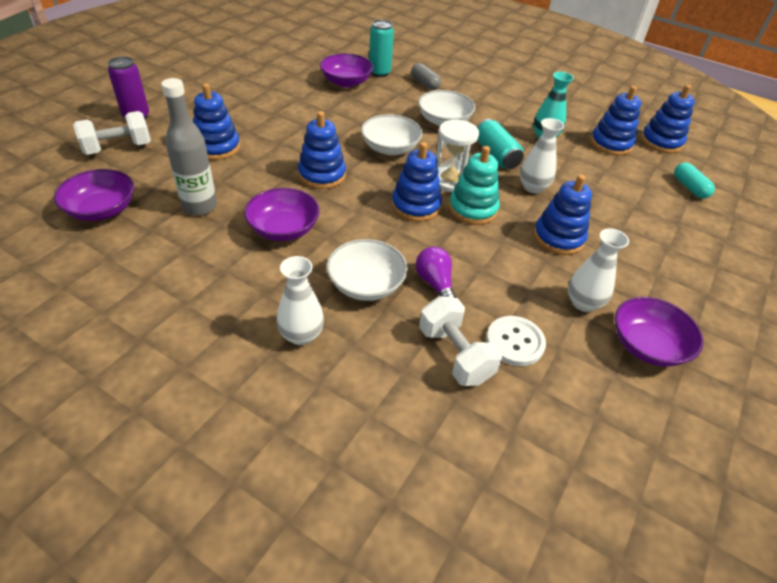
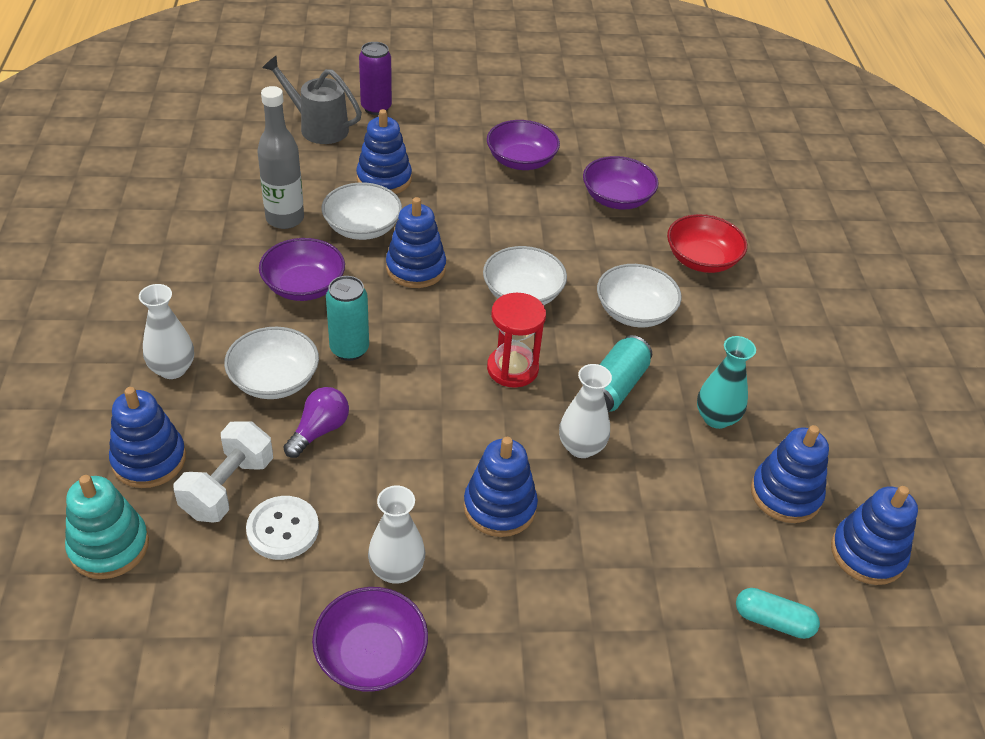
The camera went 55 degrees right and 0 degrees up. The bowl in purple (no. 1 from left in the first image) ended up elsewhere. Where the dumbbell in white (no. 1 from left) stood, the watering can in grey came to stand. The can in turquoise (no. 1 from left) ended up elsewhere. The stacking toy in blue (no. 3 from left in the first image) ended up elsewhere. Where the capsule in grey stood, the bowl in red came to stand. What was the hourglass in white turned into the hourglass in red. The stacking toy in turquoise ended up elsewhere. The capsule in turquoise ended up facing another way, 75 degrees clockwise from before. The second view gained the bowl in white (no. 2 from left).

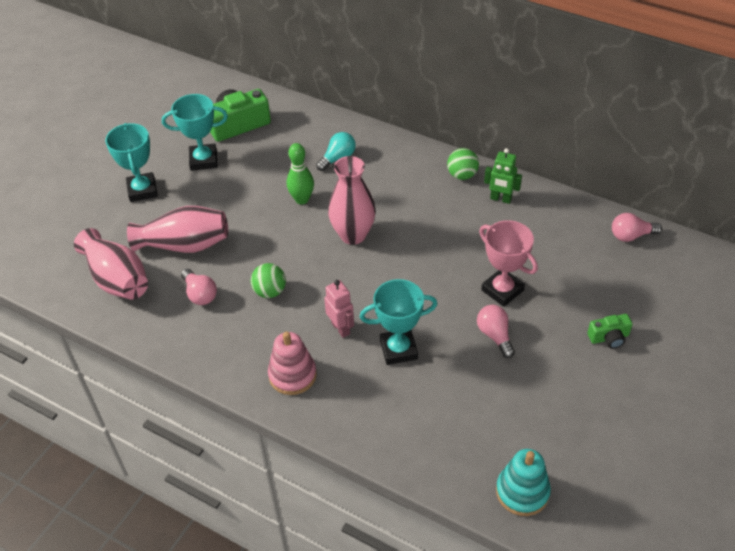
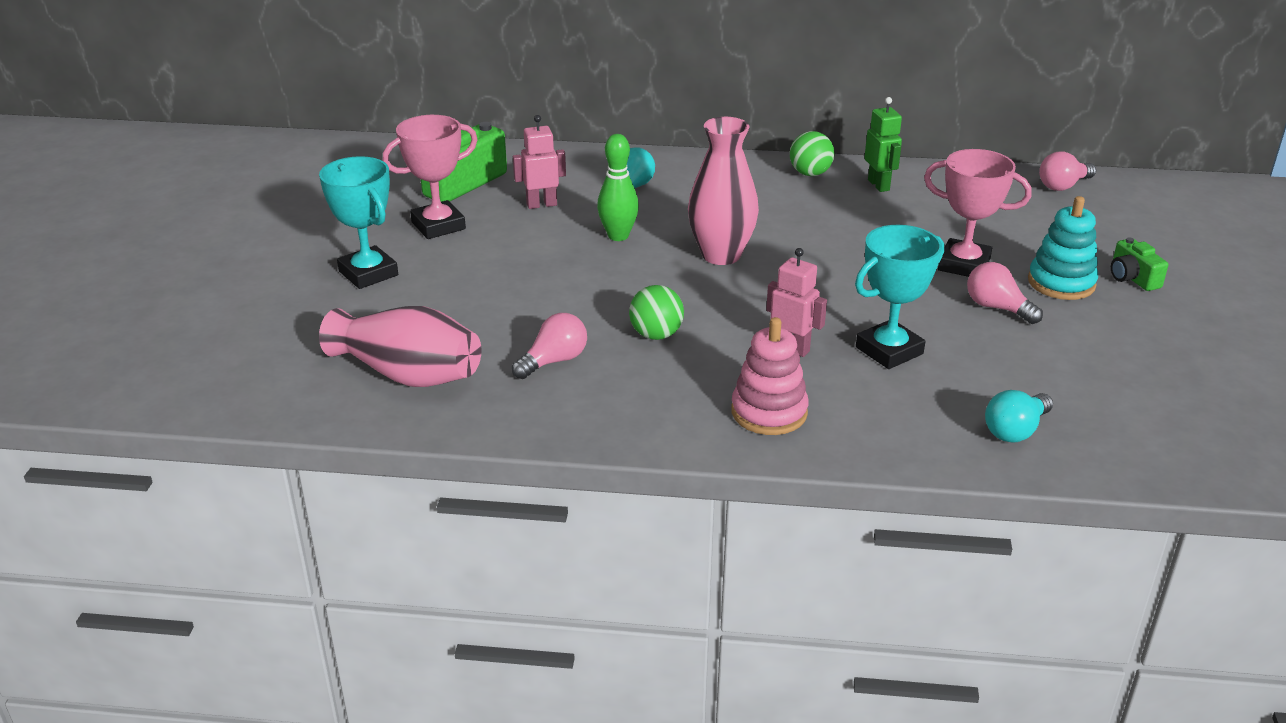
The camera went 25 degrees left and 15 degrees down. The second view lost the vase in pink (no. 2 from left). What was the trophy in turquoise (no. 2 from left) turned into the trophy in pink (no. 1 from left). The light bulb in pink (no. 1 from left) ended up facing another way, 75 degrees counterclockwise from before. The robot in green ended up facing another way, 105 degrees counterclockwise from before. The stacking toy in turquoise ended up elsewhere. The camera in green (no. 2 from left) ended up facing another way, 105 degrees clockwise from before. The second view gained the robot in pink (no. 1 from left). The second view gained the light bulb in turquoise (no. 2 from left).

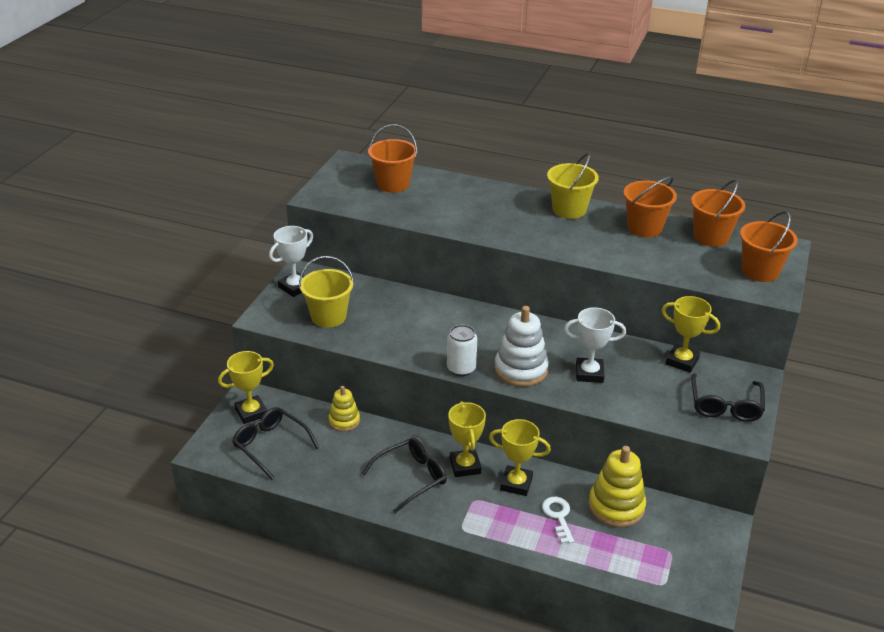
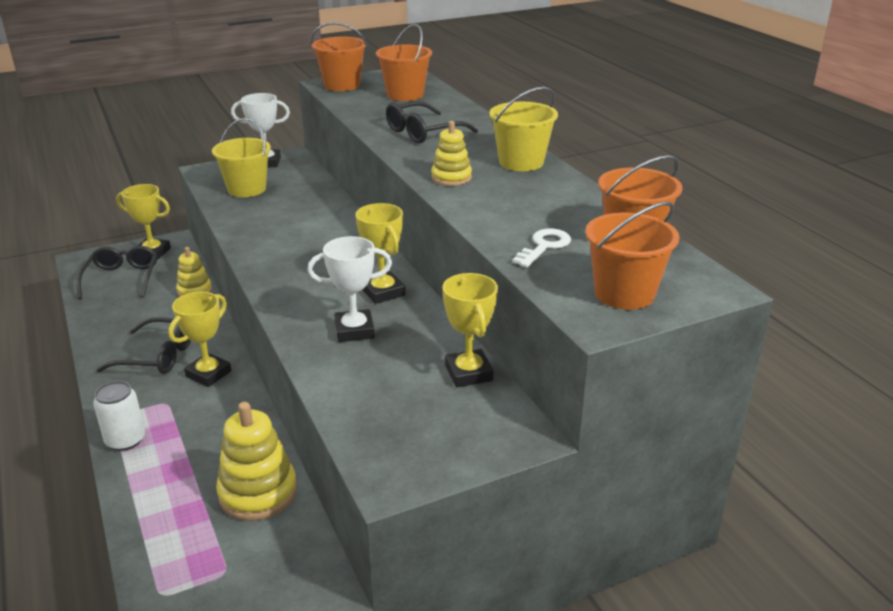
The camera went 45 degrees right and 5 degrees down. The can in white ended up elsewhere. The trophy in yellow (no. 3 from left) ended up elsewhere. The second view lost the stacking toy in white. The key in white ended up elsewhere. The trophy in white (no. 2 from left) ended up facing another way, 60 degrees counterclockwise from before. The bucket in orange (no. 2 from left in the first image) ended up elsewhere. The glasses in black (no. 3 from left) ended up elsewhere. The second view gained the stacking toy in yellow (no. 3 from left).

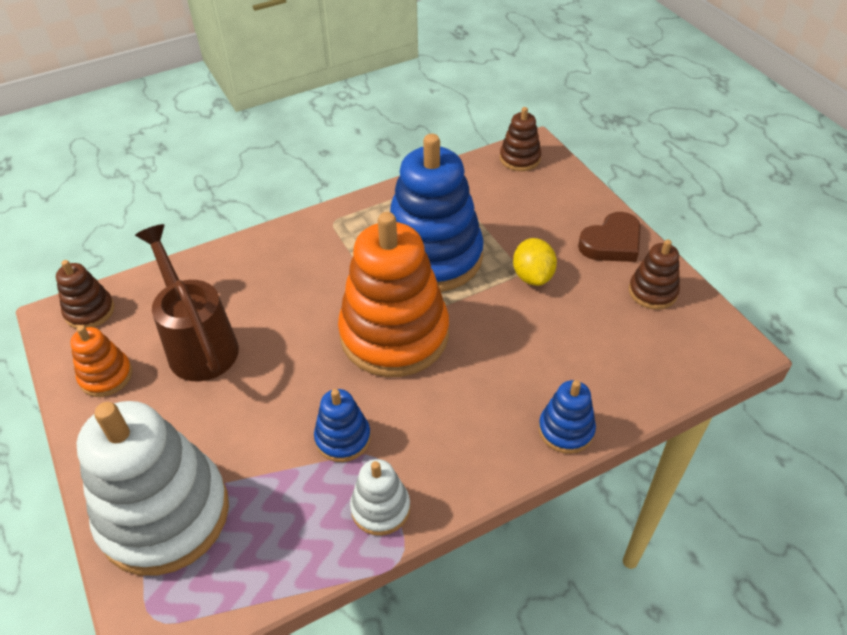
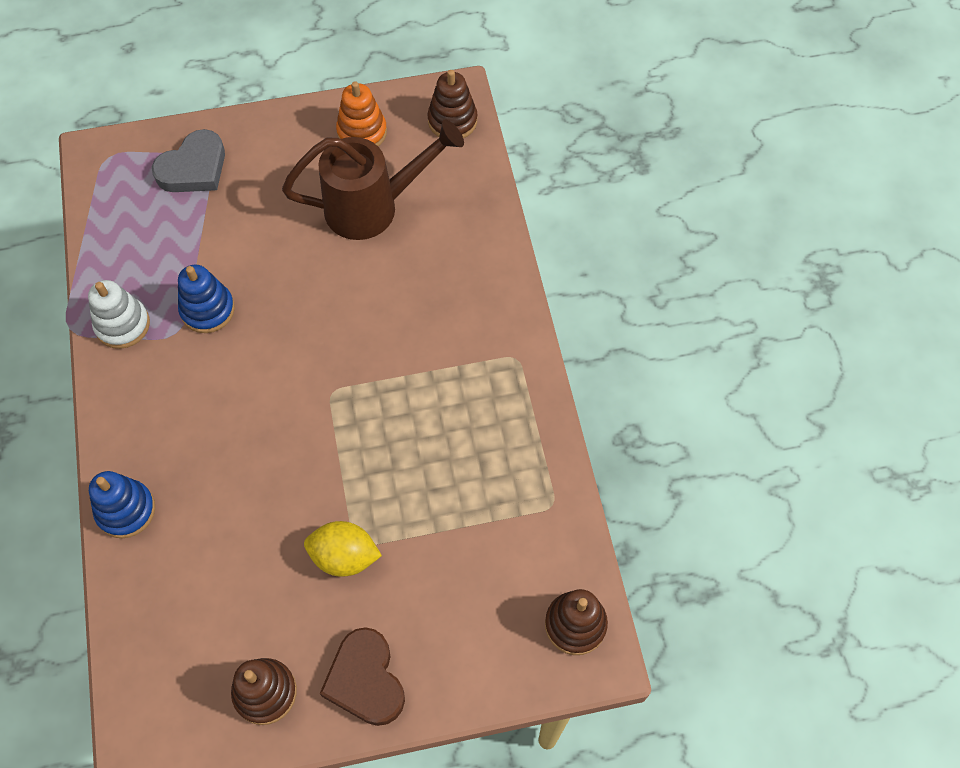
The camera went 105 degrees right and 15 degrees up. Where the stacking toy in white (no. 1 from left) stood, the heart in grey came to stand. The second view lost the stacking toy in orange (no. 2 from left). The second view lost the stacking toy in blue (no. 2 from left).

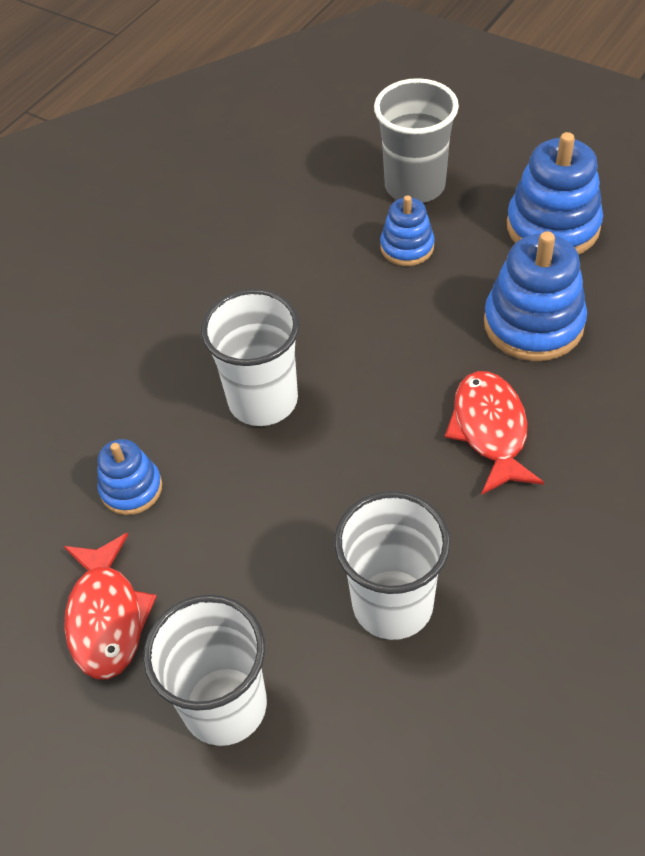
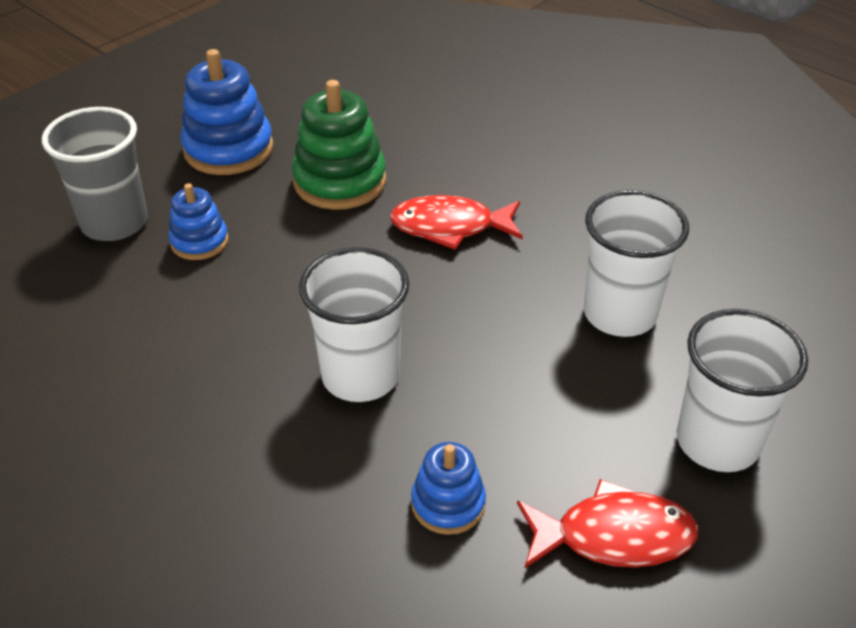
The camera went 85 degrees left and 10 degrees down. What was the stacking toy in blue (no. 3 from left) turned into the stacking toy in green.

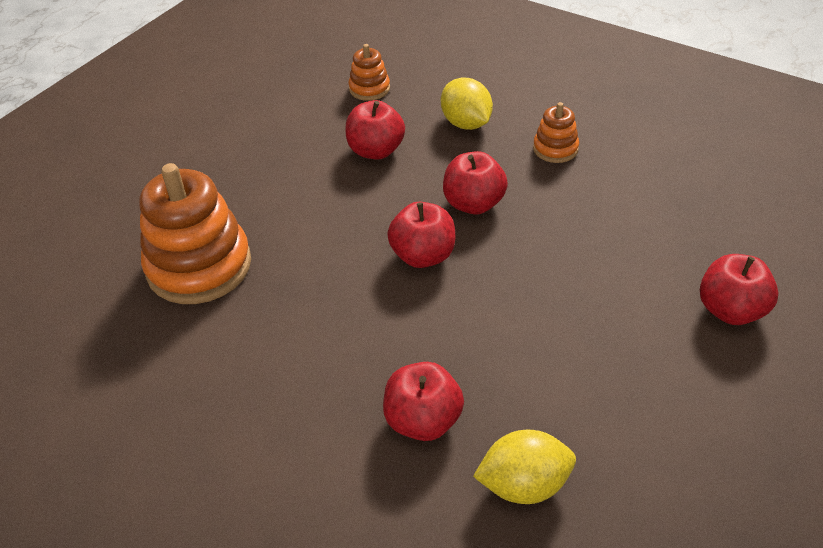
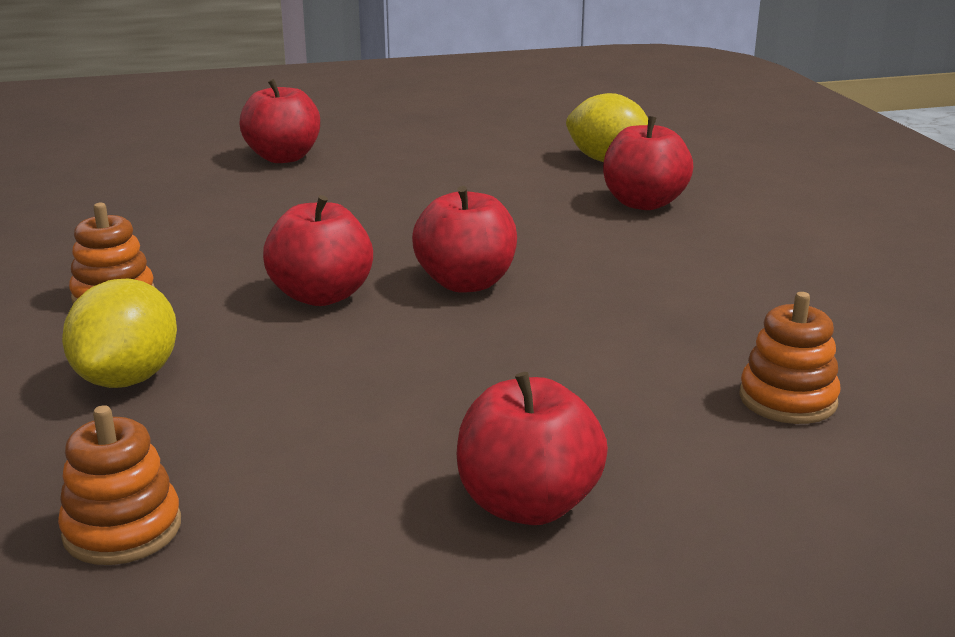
The camera went 140 degrees left and 20 degrees down. The size of the stacking toy in orange (no. 1 from left in the first image) changed by a factor of 0.48. The apple in red (no. 1 from left in the first image) ended up elsewhere.

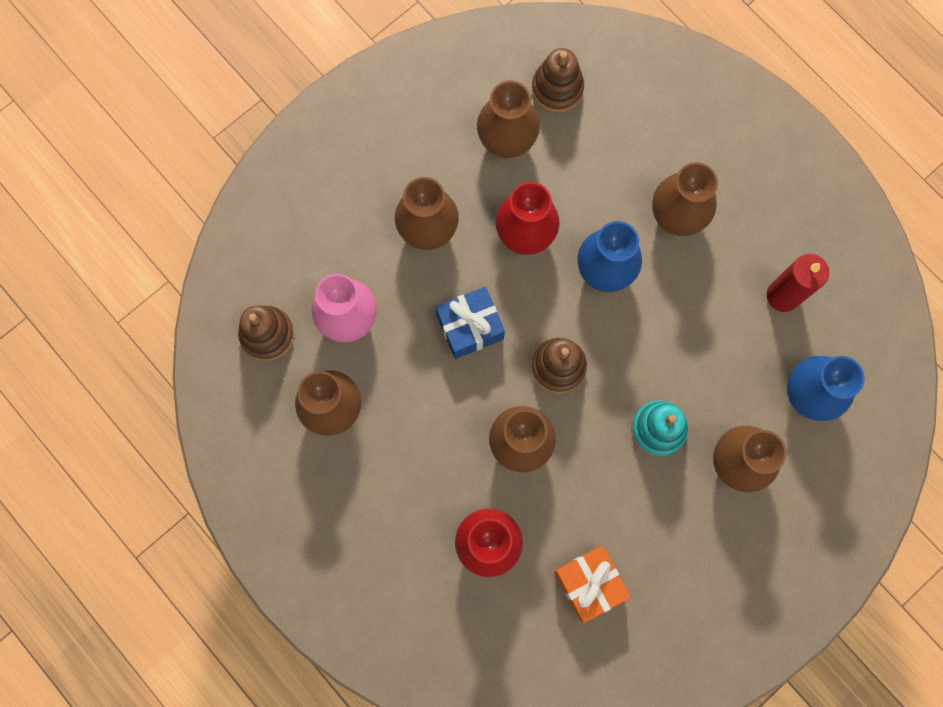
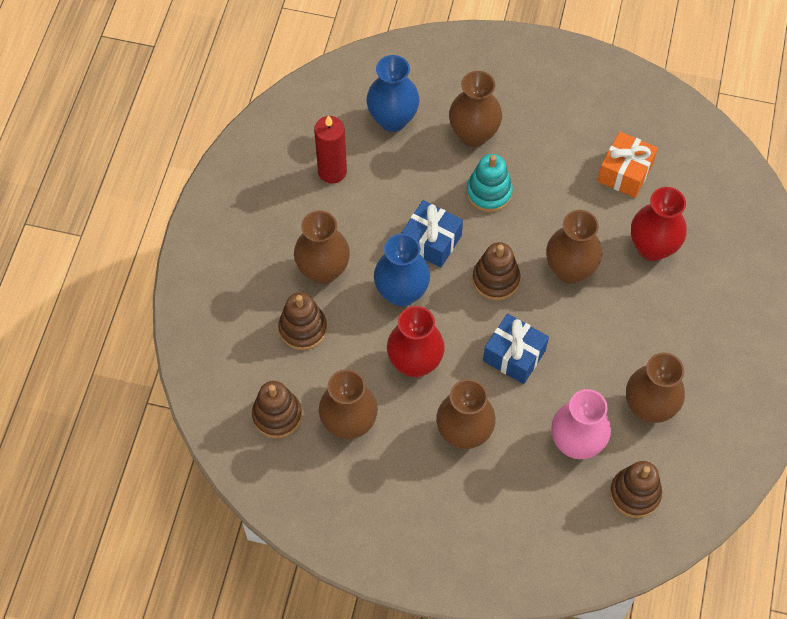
The camera went 125 degrees left and 15 degrees down. The second view gained the stacking toy in brown (no. 2 from left). The second view gained the gift in blue (no. 1 from left).

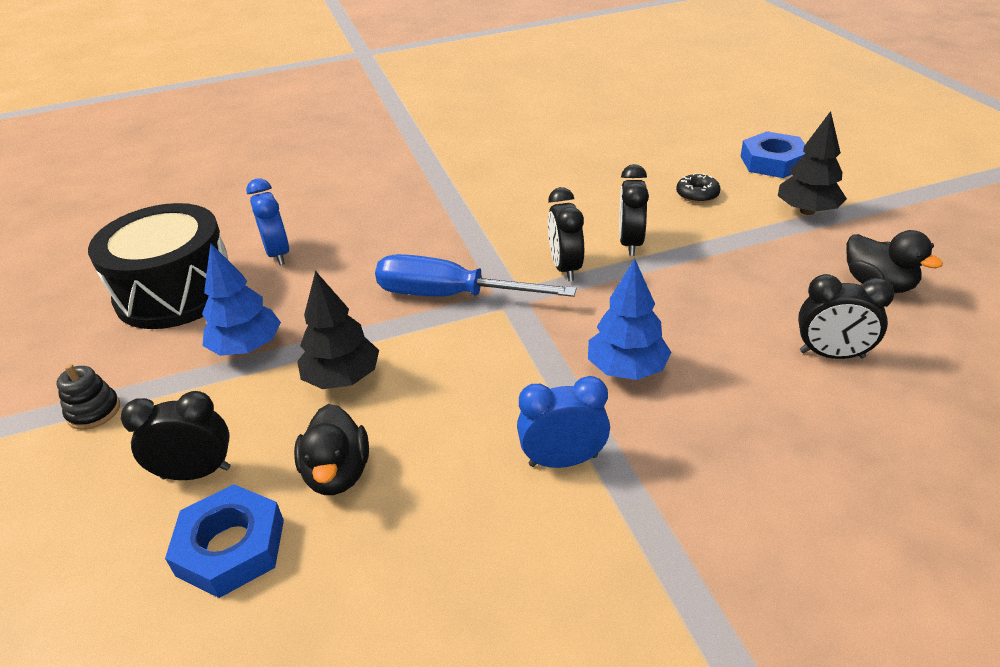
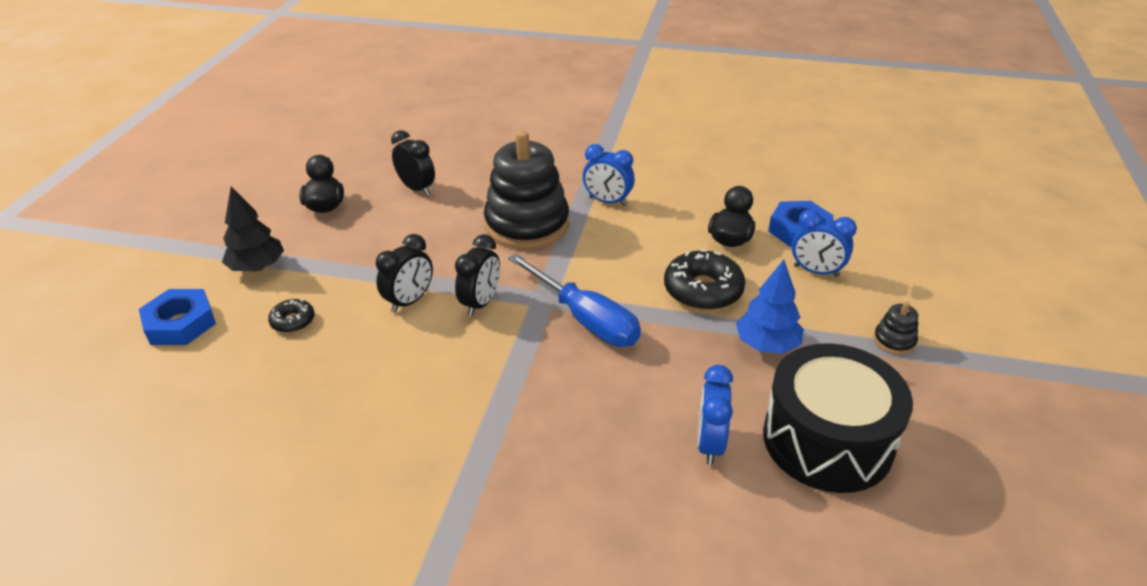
The camera went 150 degrees left and 0 degrees up. What was the clock in black (no. 1 from left) turned into the clock in blue (no. 3 from left). Where the tree in black (no. 1 from left) stood, the donut in black (no. 2 from left) came to stand. Where the tree in blue (no. 2 from left) stood, the stacking toy in black (no. 1 from left) came to stand.

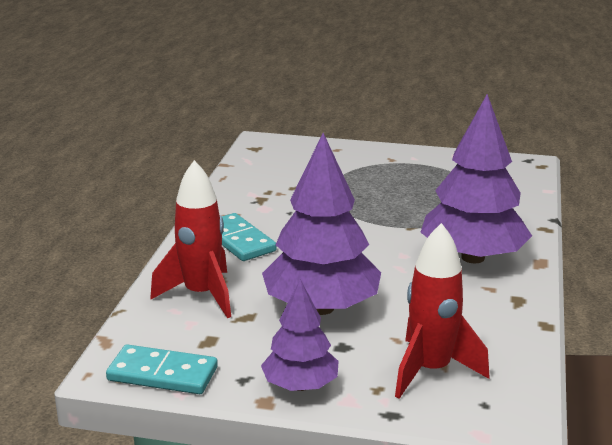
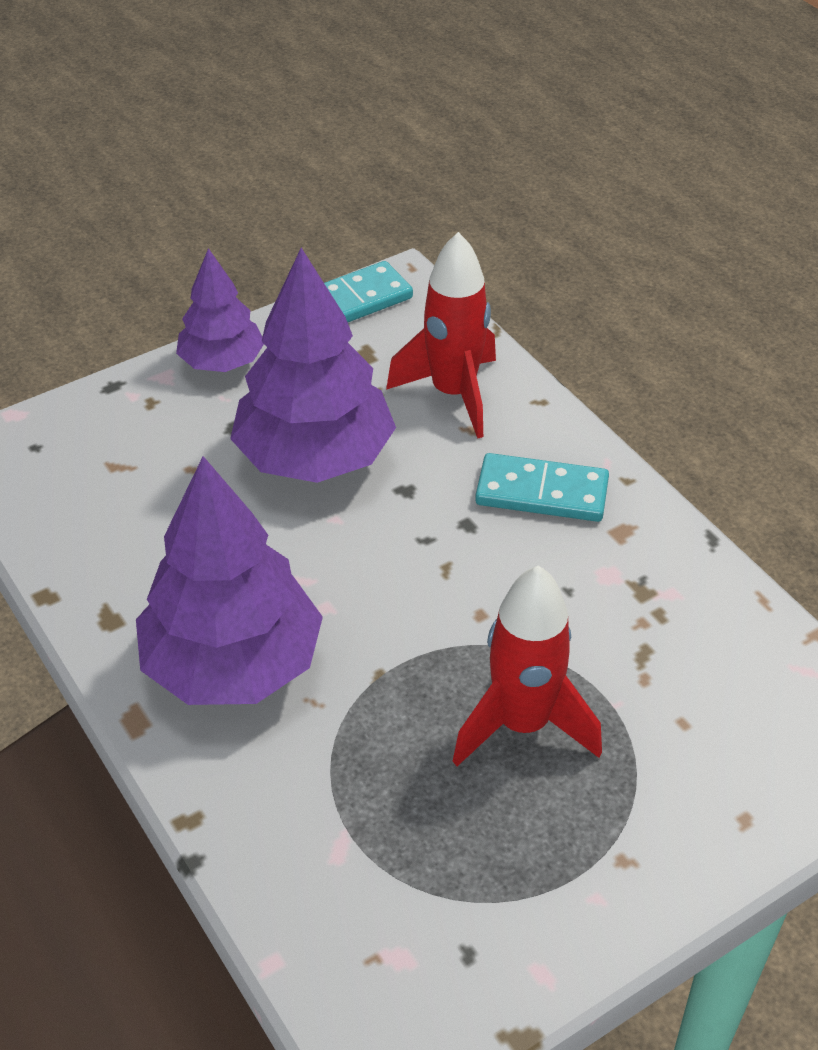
The camera went 135 degrees right and 20 degrees up. The rocket in red (no. 2 from left) ended up elsewhere.

